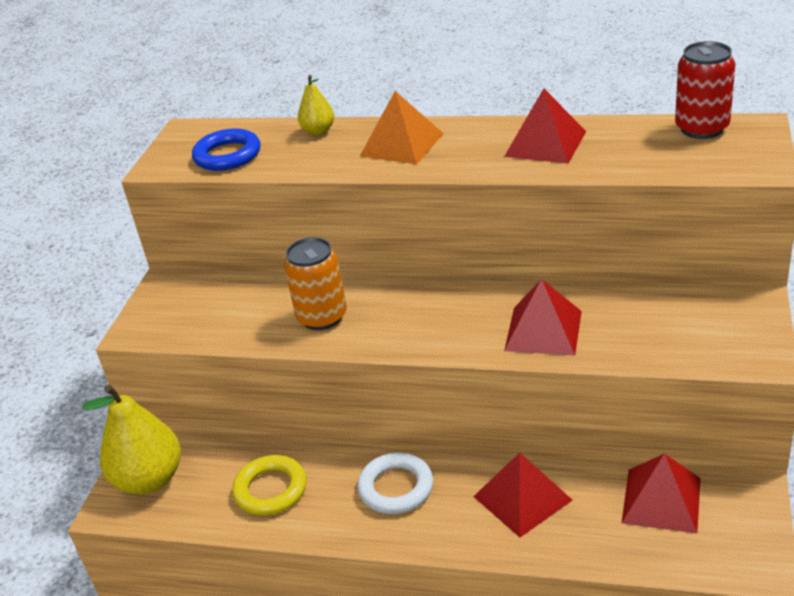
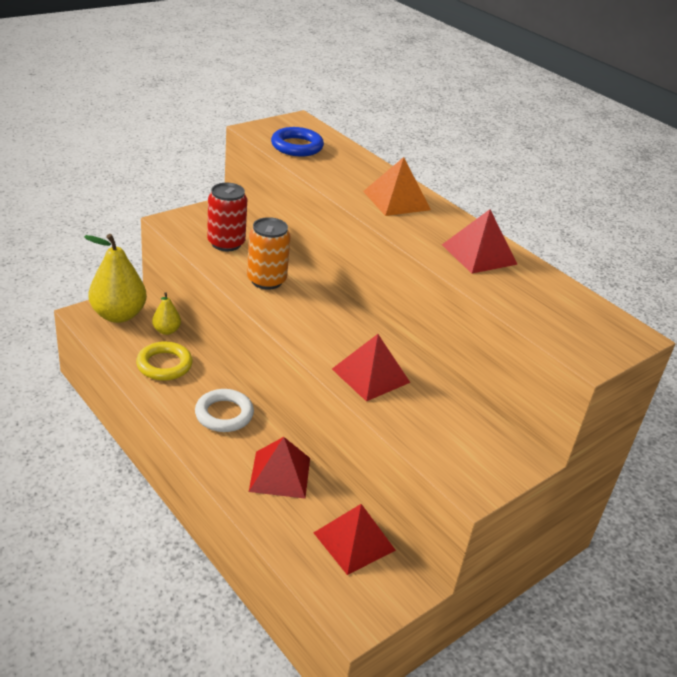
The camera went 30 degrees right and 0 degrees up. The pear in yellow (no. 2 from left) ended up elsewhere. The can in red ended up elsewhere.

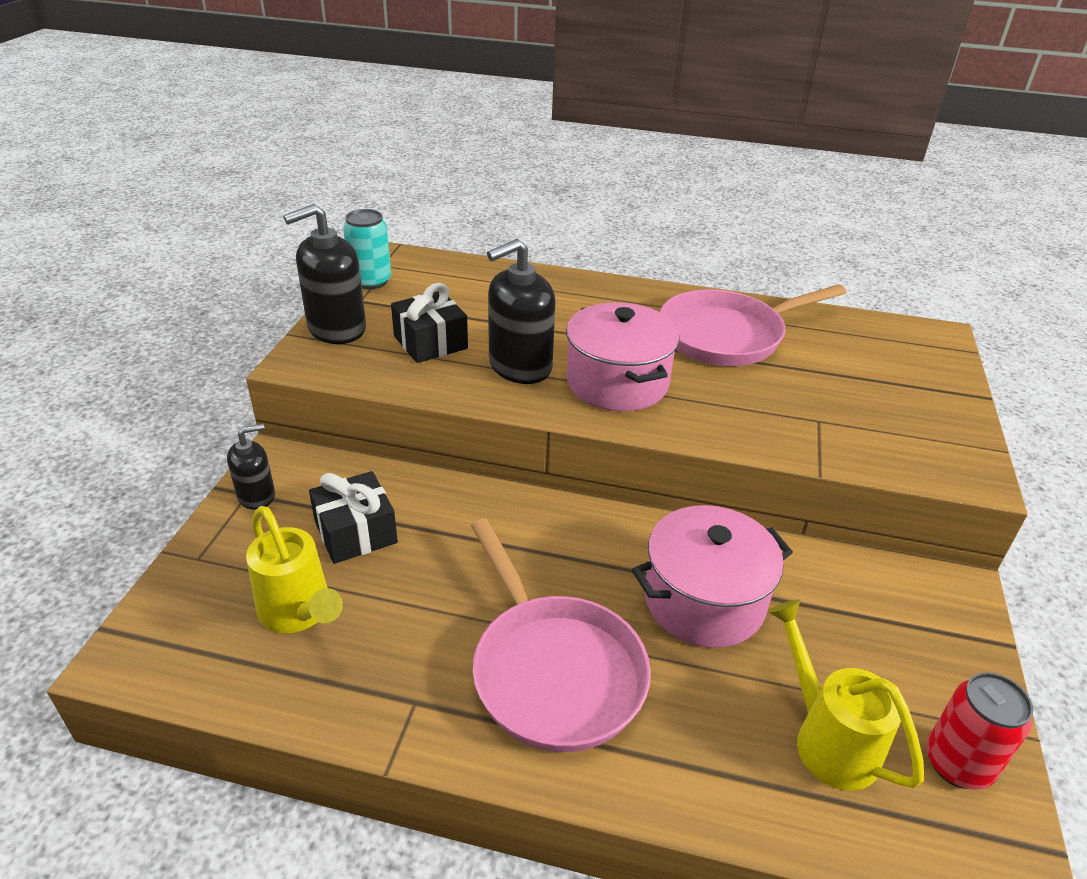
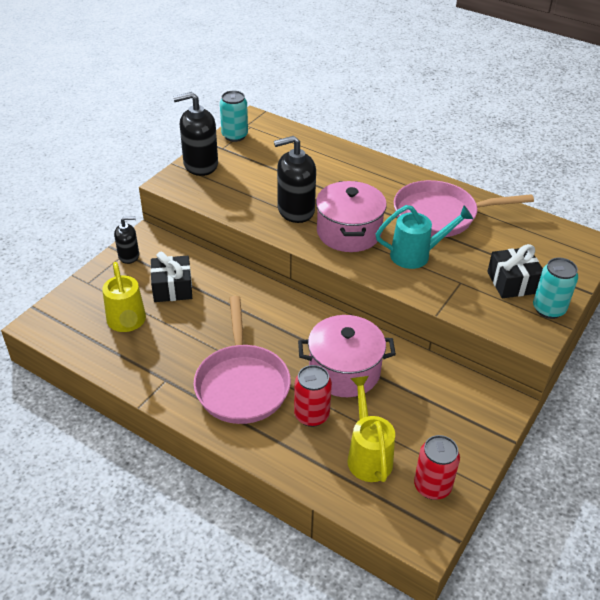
The camera went 20 degrees right and 5 degrees up. The gift in black (no. 2 from left) ended up elsewhere. The second view gained the can in red (no. 1 from left). The second view gained the watering can in turquoise. The second view gained the can in turquoise (no. 2 from left).

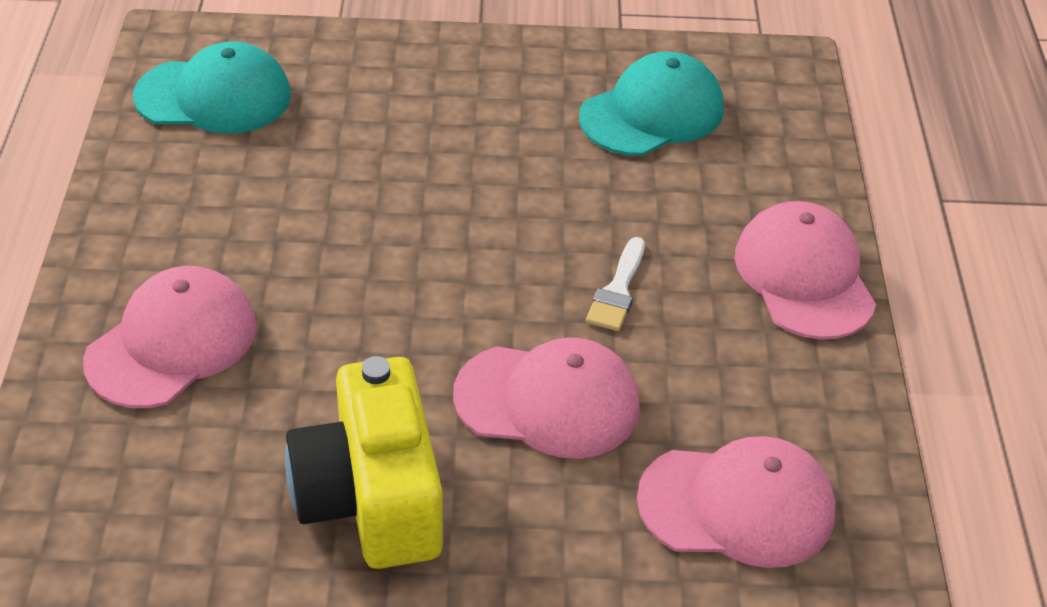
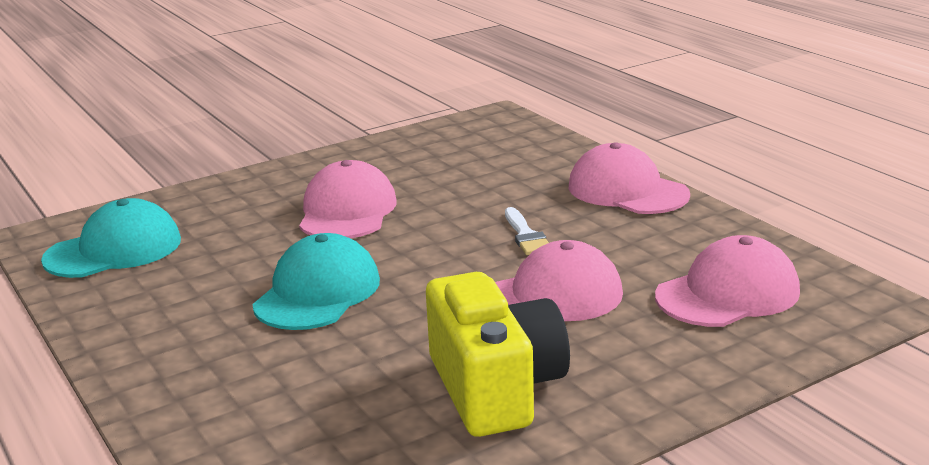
The camera went 30 degrees left and 20 degrees down. The cap in pink (no. 1 from left) ended up elsewhere. The camera in yellow ended up facing another way, 150 degrees counterclockwise from before. The cap in turquoise (no. 2 from left) ended up elsewhere.

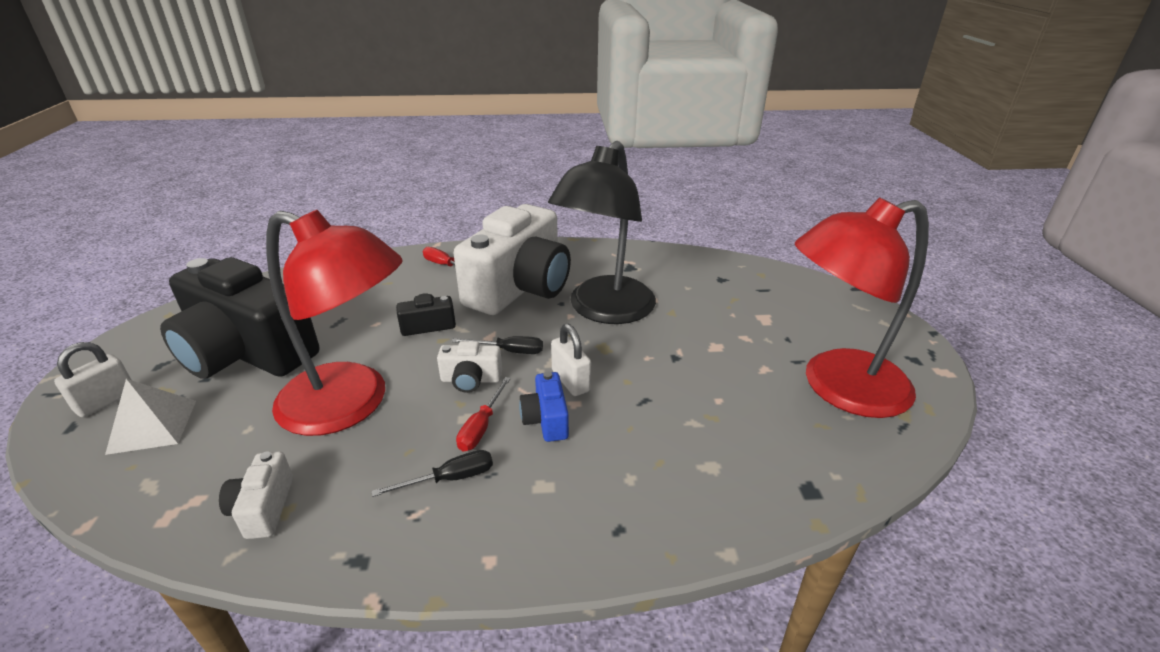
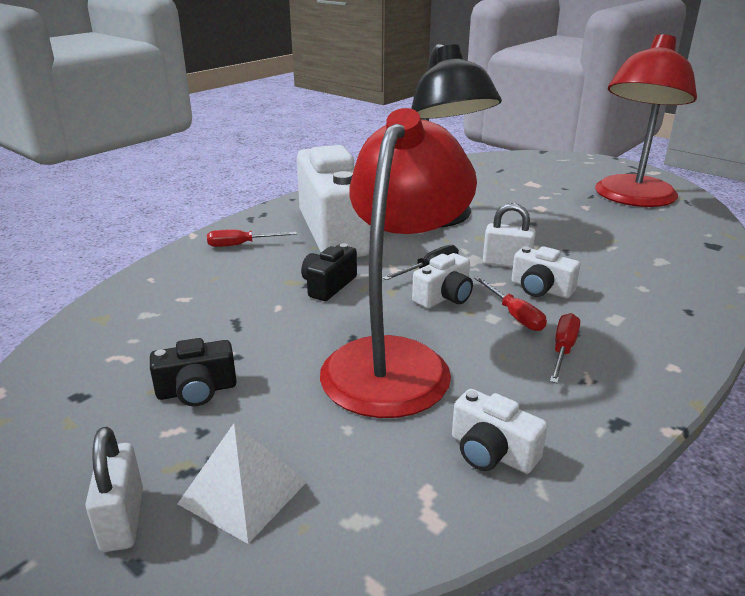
The camera went 45 degrees left and 5 degrees down. The size of the camera in black (no. 1 from left) changed by a factor of 0.41. The lamp in red (no. 1 from left) ended up facing another way, 45 degrees counterclockwise from before. What was the screwdriver in black (no. 1 from left) turned into the screwdriver in red (no. 3 from left). What was the camera in blue turned into the camera in white (no. 4 from left).

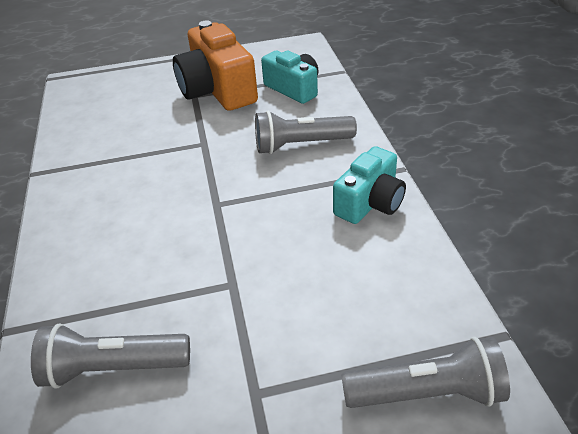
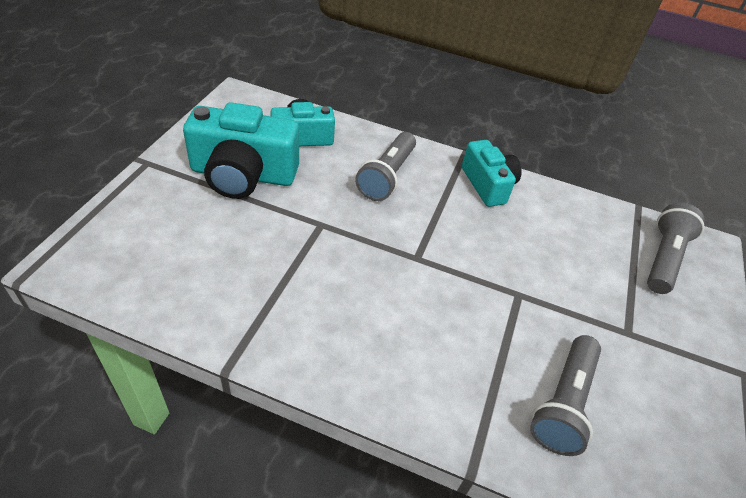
The camera went 65 degrees left and 5 degrees up. What was the camera in orange turned into the camera in turquoise (no. 1 from left).

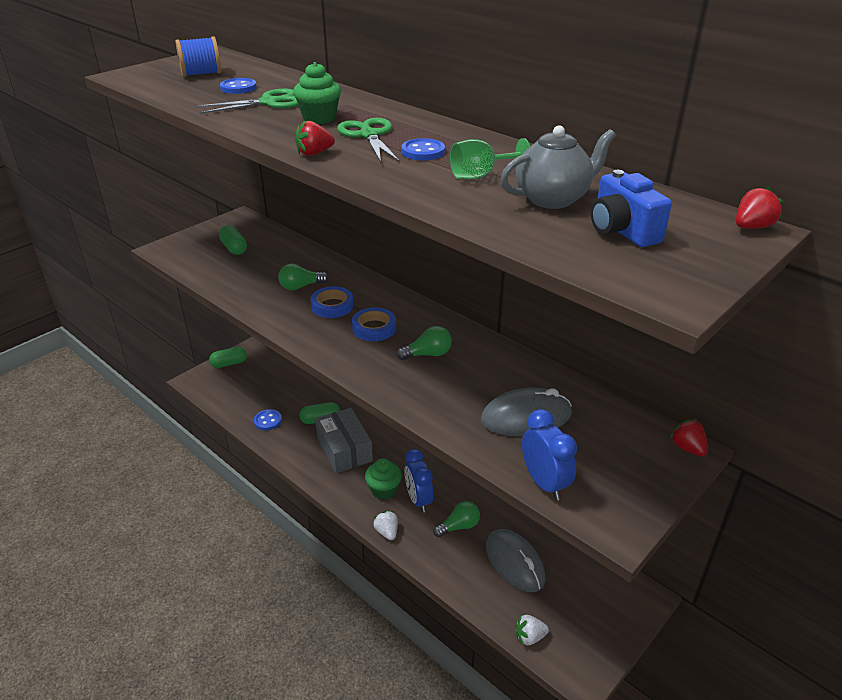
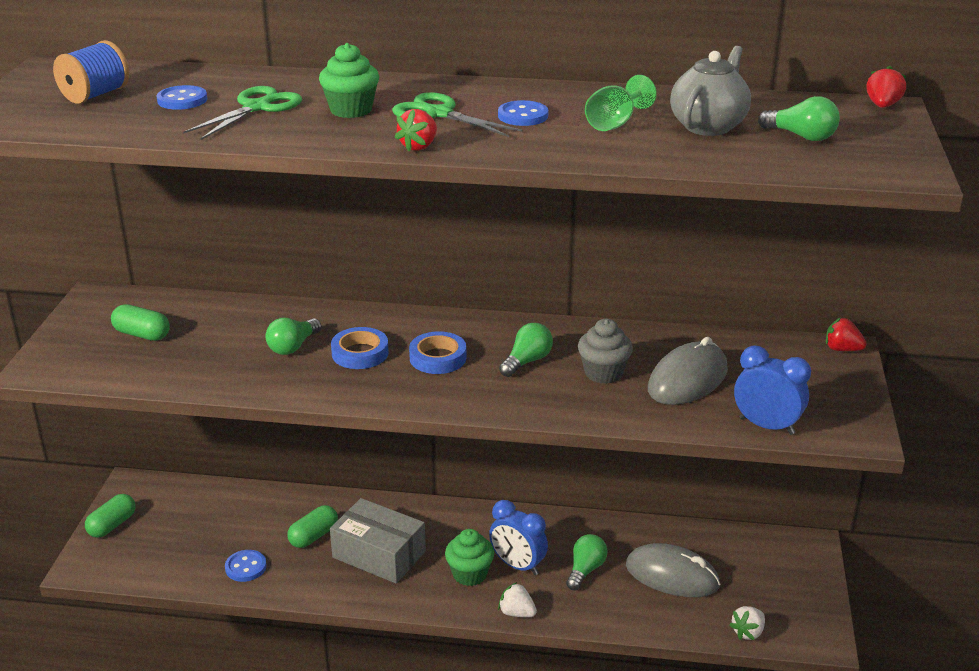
The camera went 35 degrees left and 5 degrees down. Where the camera in blue stood, the light bulb in green (no. 4 from left) came to stand. The second view gained the cupcake in grey.

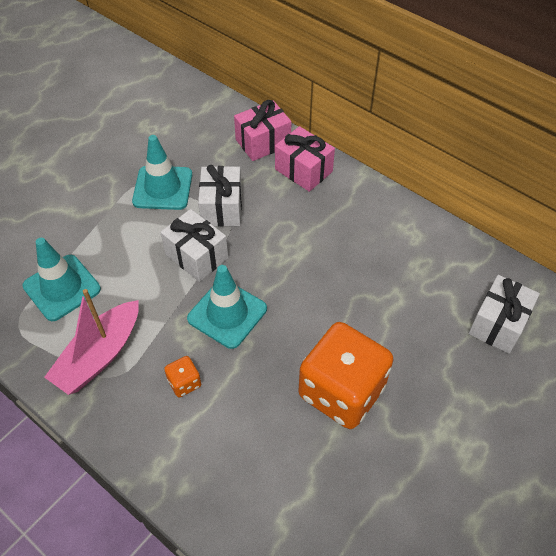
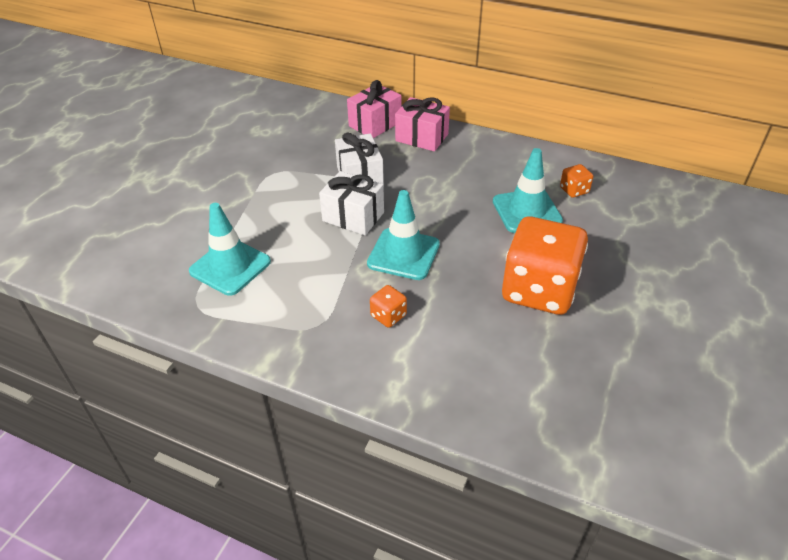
The camera went 15 degrees left and 10 degrees down. The second view lost the boat in pink. The traffic cone in turquoise (no. 2 from left in the first image) ended up elsewhere. The second view lost the gift in white (no. 3 from left). The second view gained the dice in orange (no. 3 from left).

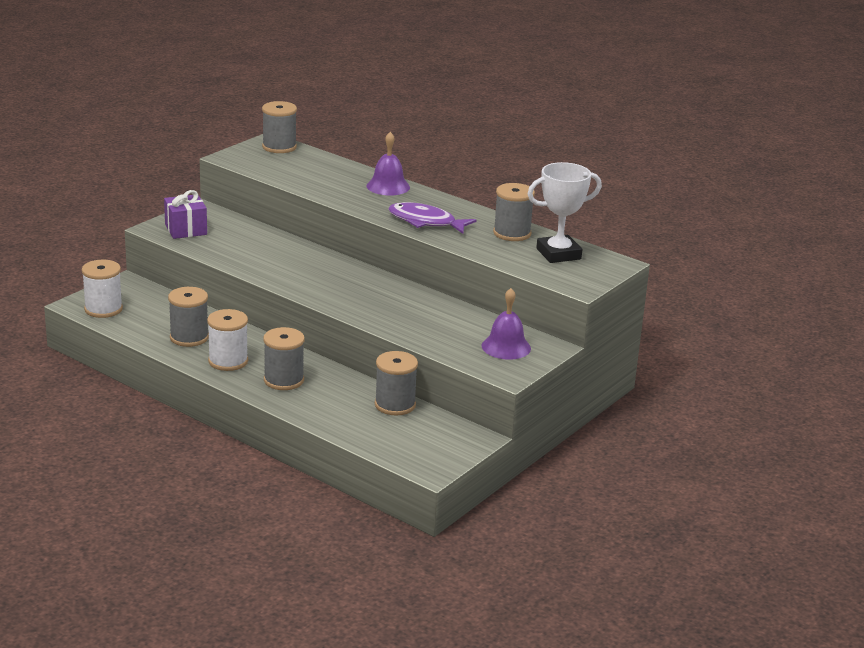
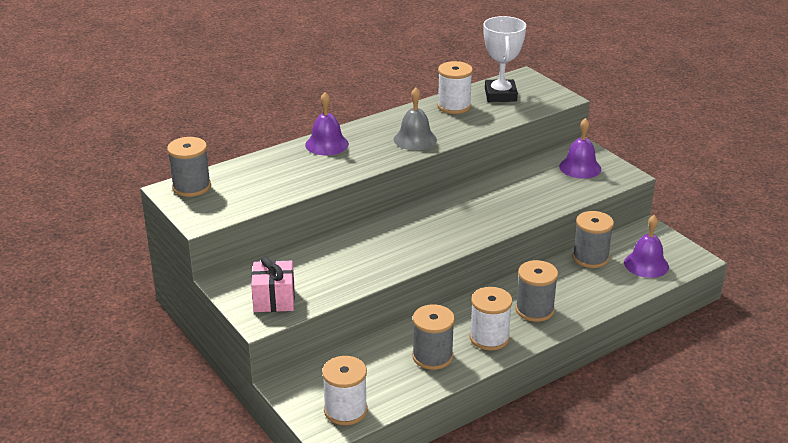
The camera went 70 degrees left and 5 degrees up. What was the gift in purple turned into the gift in pink. Where the fish in purple stood, the bell in grey came to stand. What was the spool in grey (no. 5 from left) turned into the spool in white (no. 2 from left). The second view gained the bell in purple (no. 3 from left).

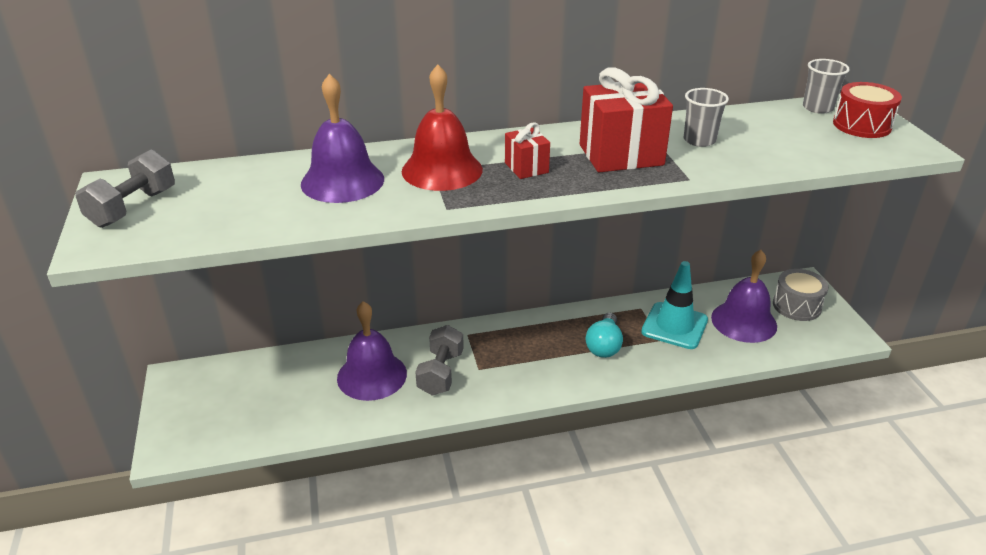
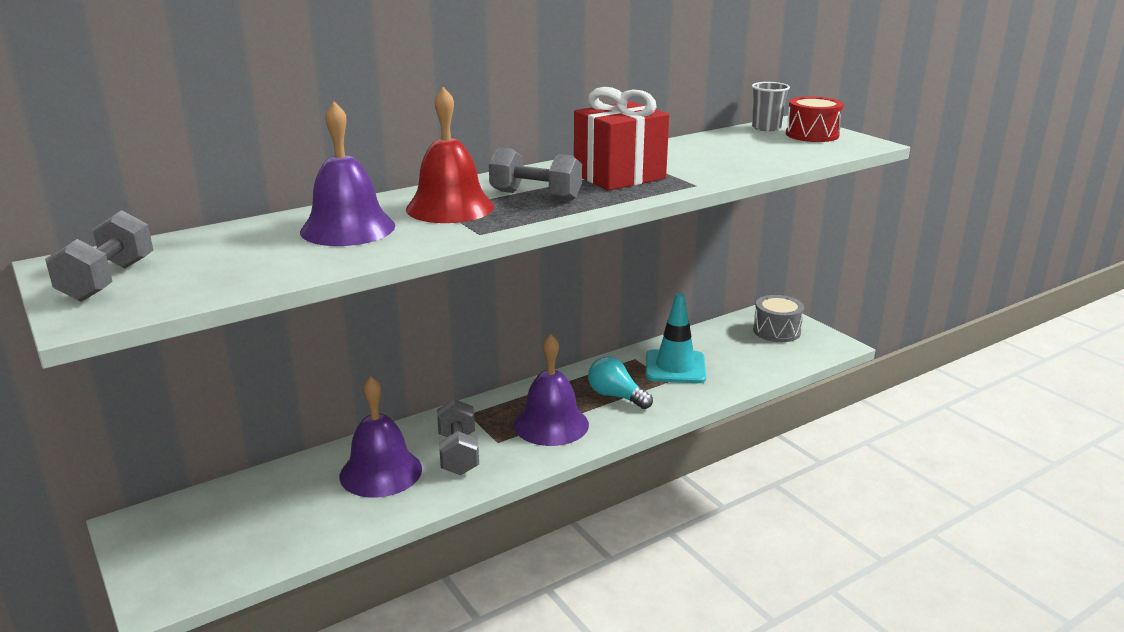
The camera went 20 degrees left and 10 degrees down. Where the gift in red (no. 1 from left) stood, the dumbbell in grey (no. 3 from left) came to stand. The light bulb in turquoise ended up facing another way, 135 degrees clockwise from before. The second view lost the cup in grey (no. 1 from left). The bell in purple (no. 3 from left) ended up elsewhere.

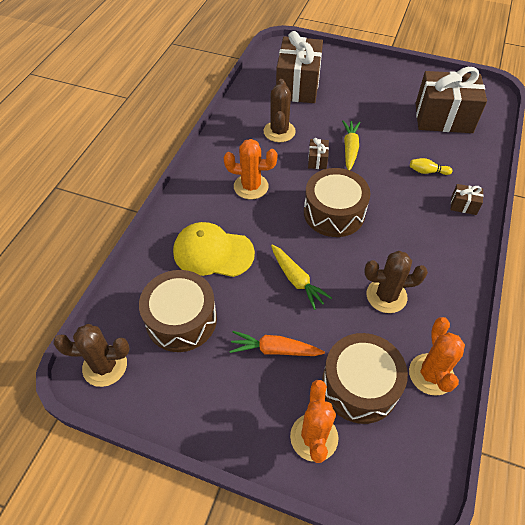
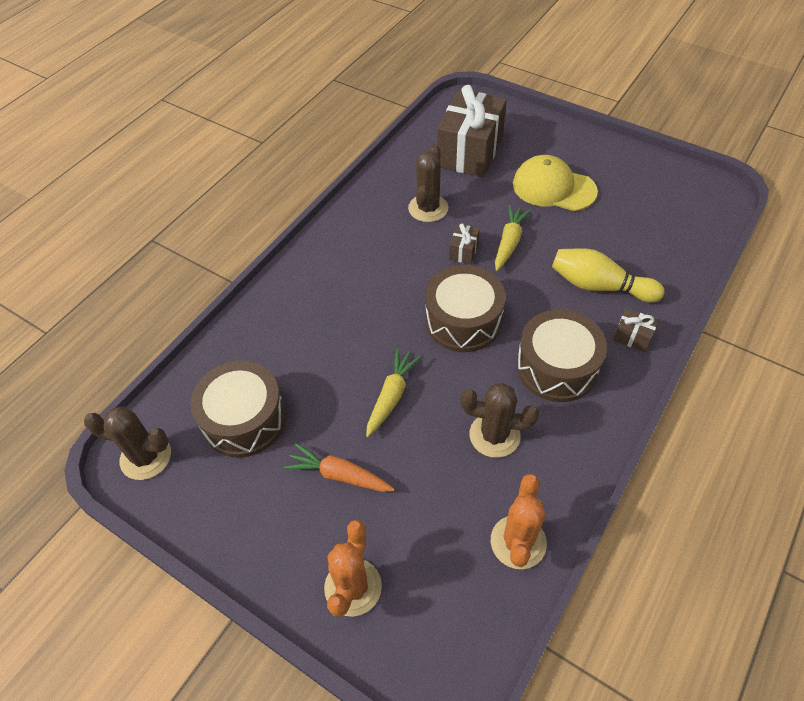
The camera went 15 degrees right and 0 degrees up. The cap in yellow ended up elsewhere. The second view lost the cactus in orange (no. 1 from left). The carrot in yellow (no. 1 from left) ended up facing another way, 135 degrees counterclockwise from before. The drum in brown (no. 3 from left) ended up elsewhere. The size of the bowling pin in yellow changed by a factor of 2.03. The second view lost the gift in brown (no. 3 from left).

